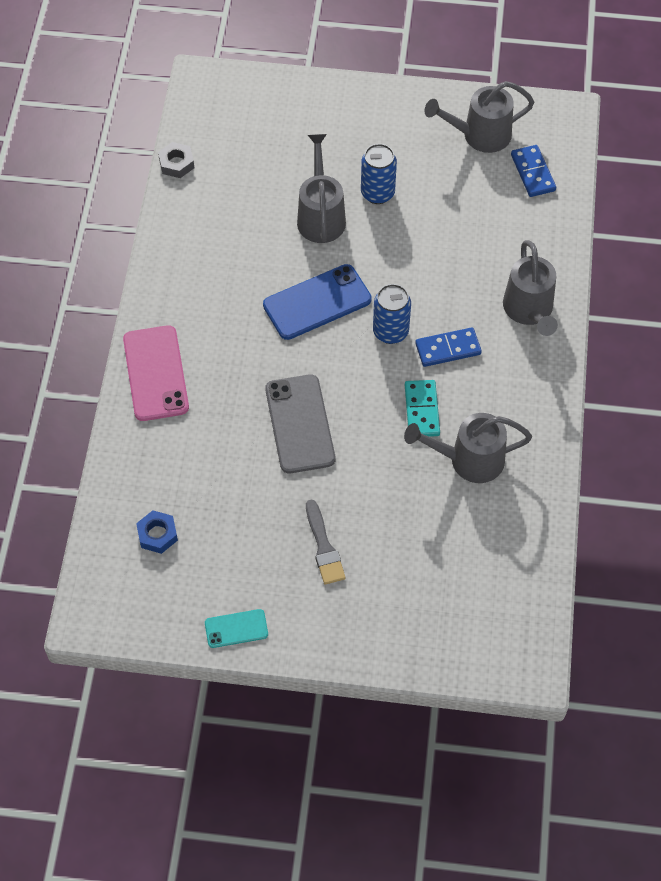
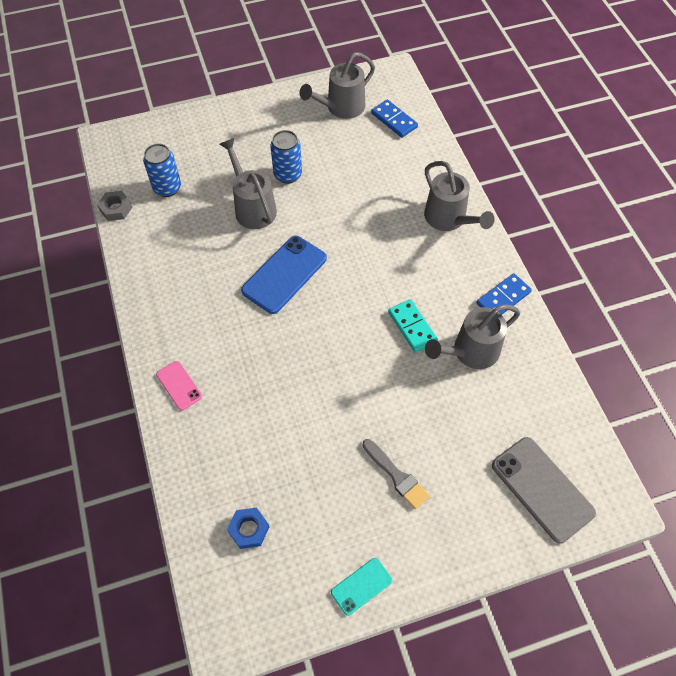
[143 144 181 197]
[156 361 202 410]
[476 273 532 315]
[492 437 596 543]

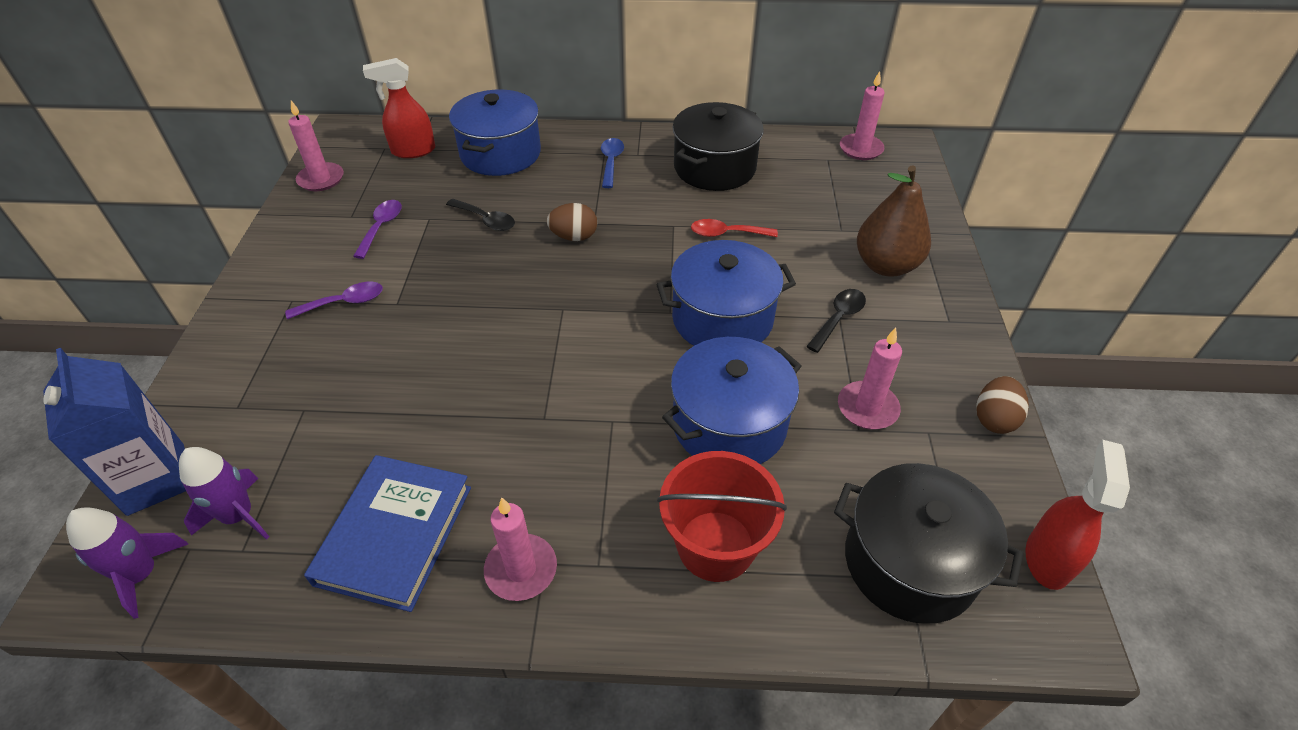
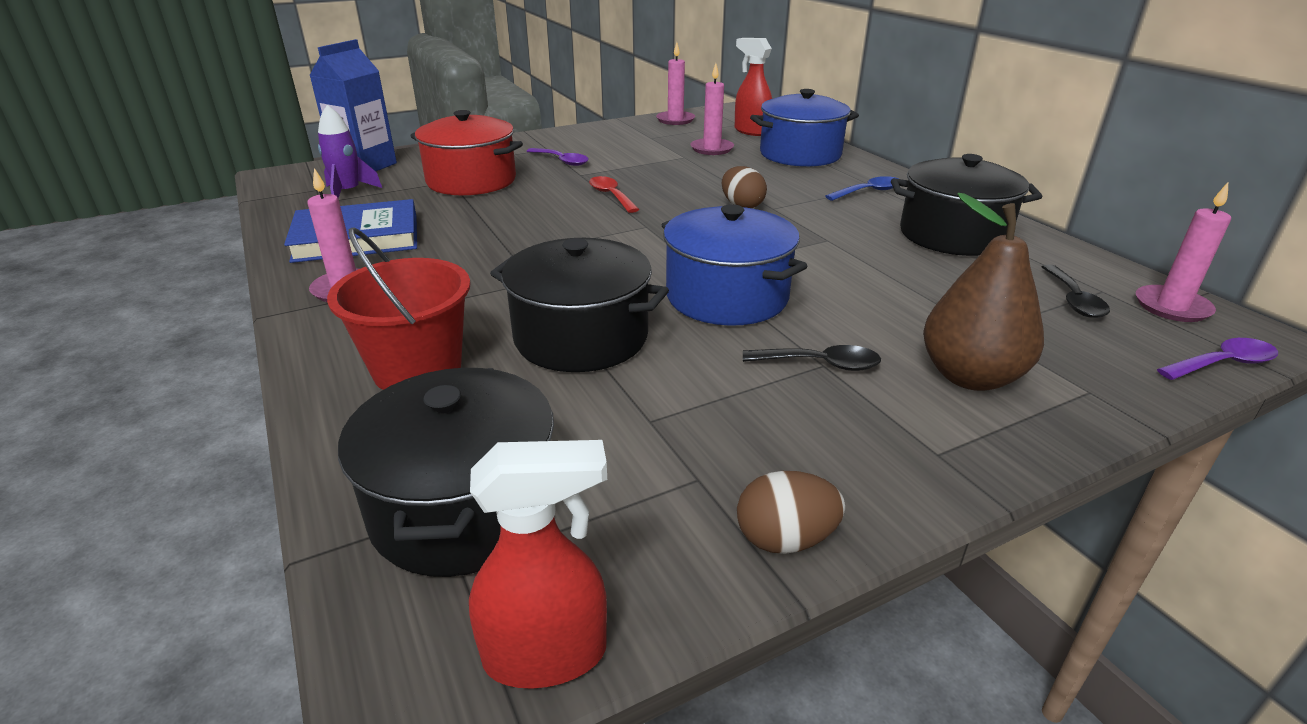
[410 110 523 196]
[490 238 669 372]
[589 176 639 213]
[690 63 734 155]
[1042 265 1110 318]
[1157 338 1278 380]
[66 507 188 619] (first image)

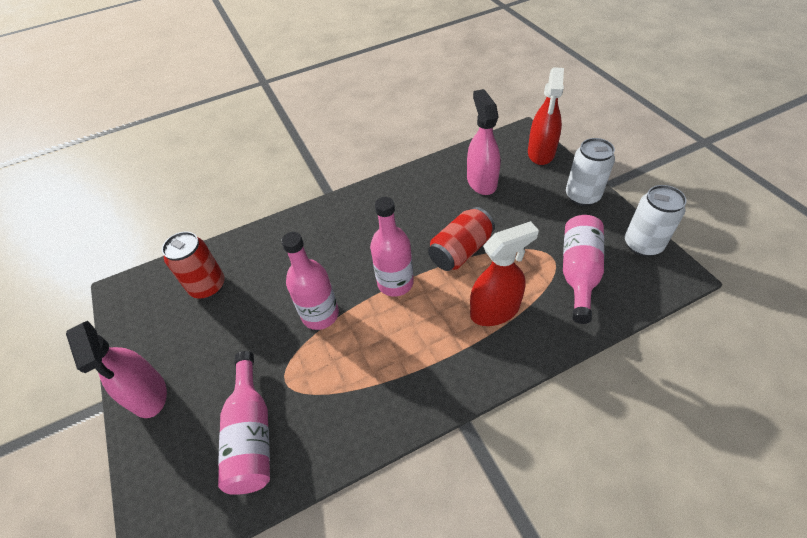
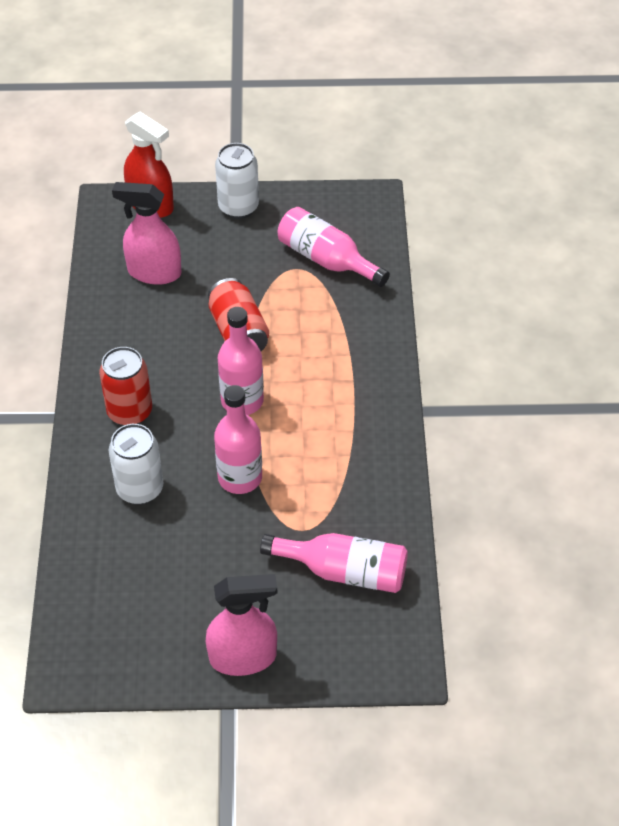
[99 347 152 426]
[109 424 164 505]
[470 221 539 326] (first image)

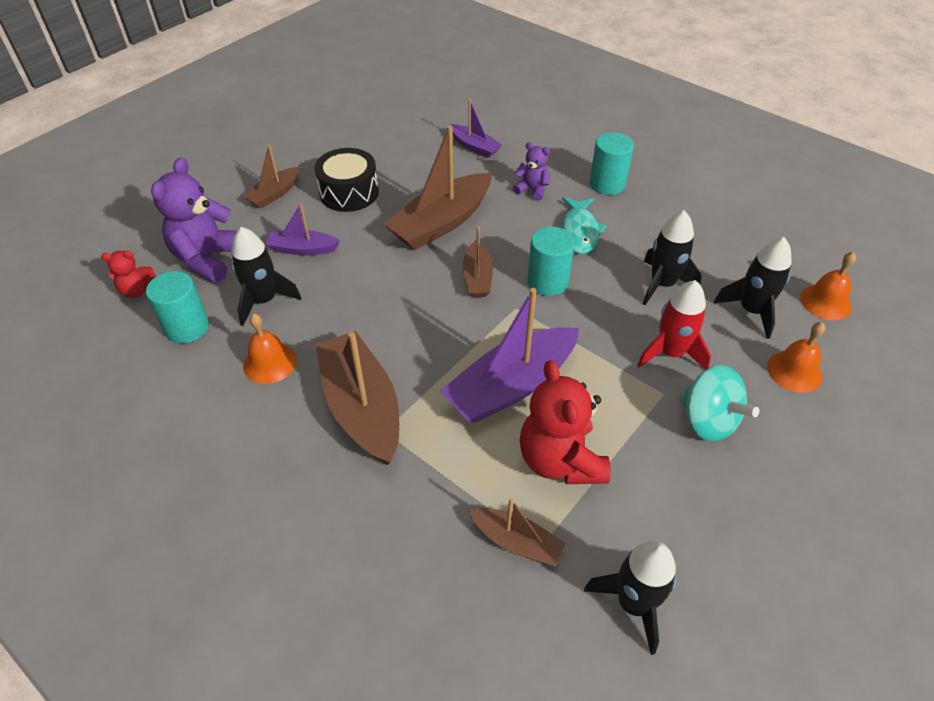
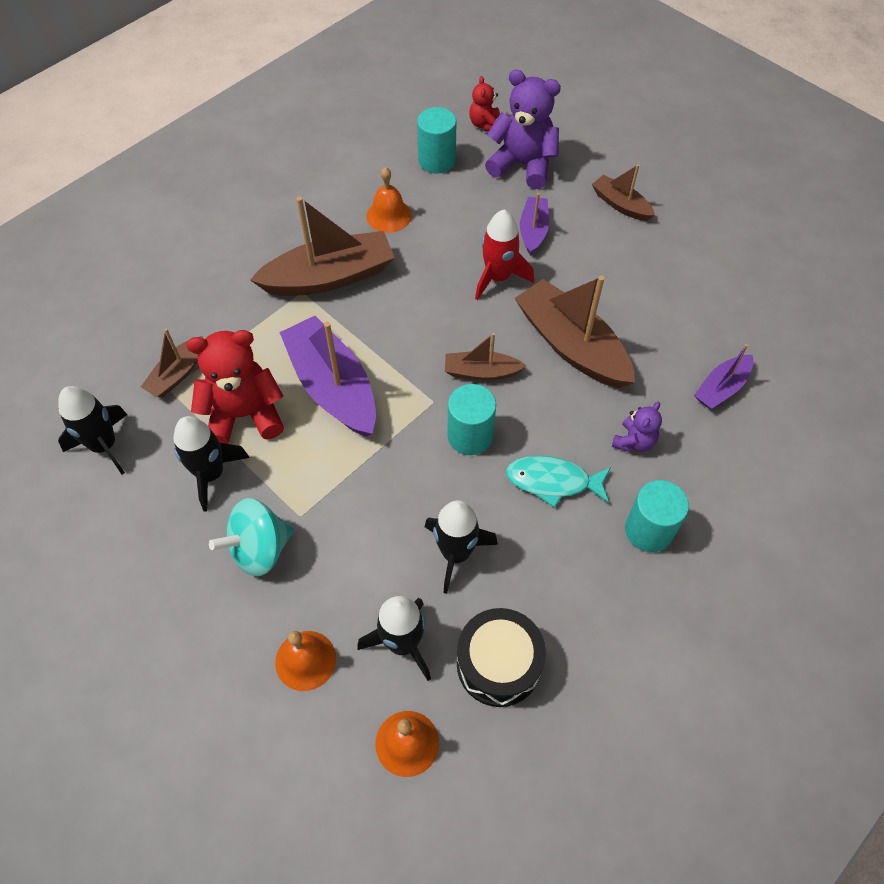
[173 416 250 512]
[457 608 546 707]
[475 210 534 300]

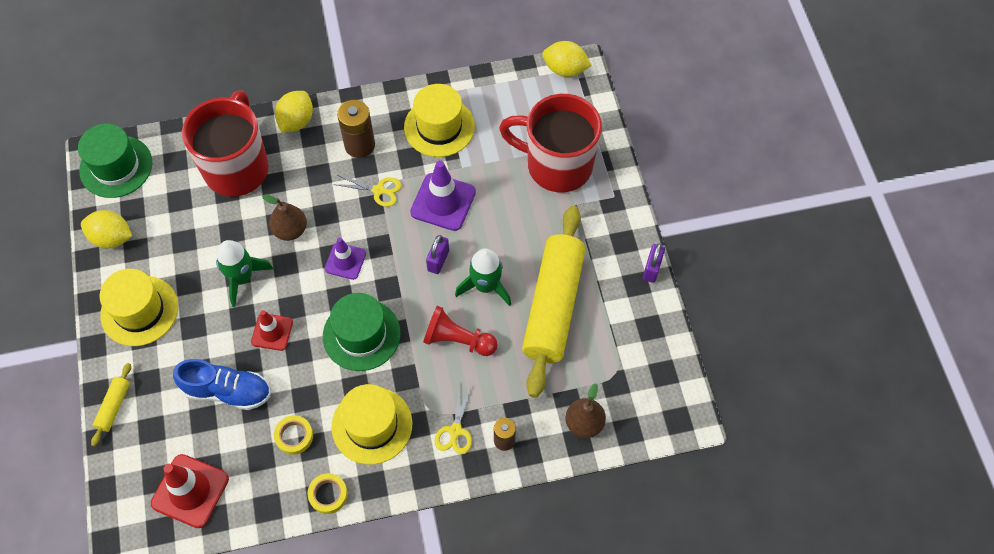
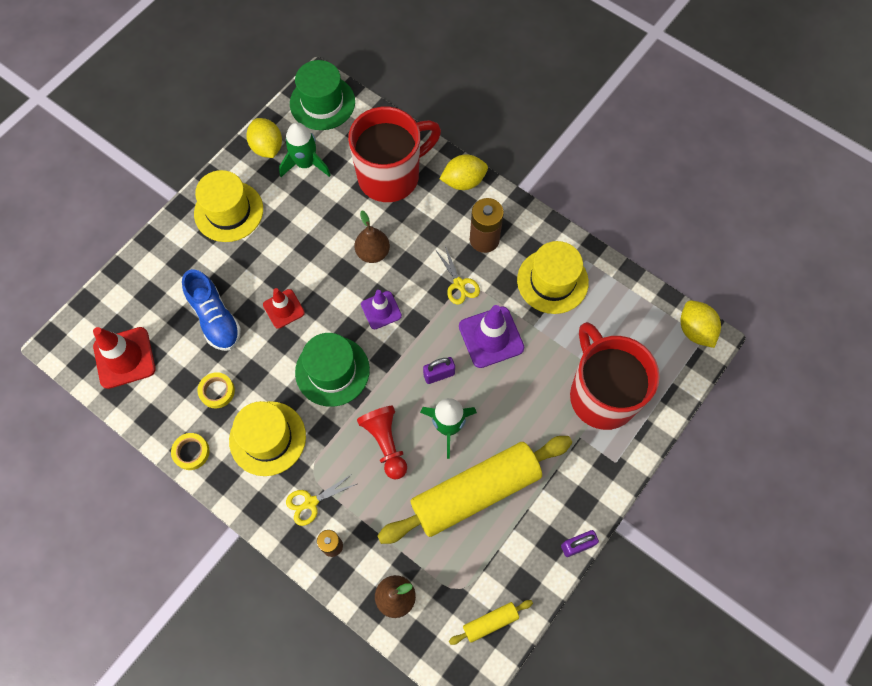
[279 122 331 177]
[449 600 533 645]

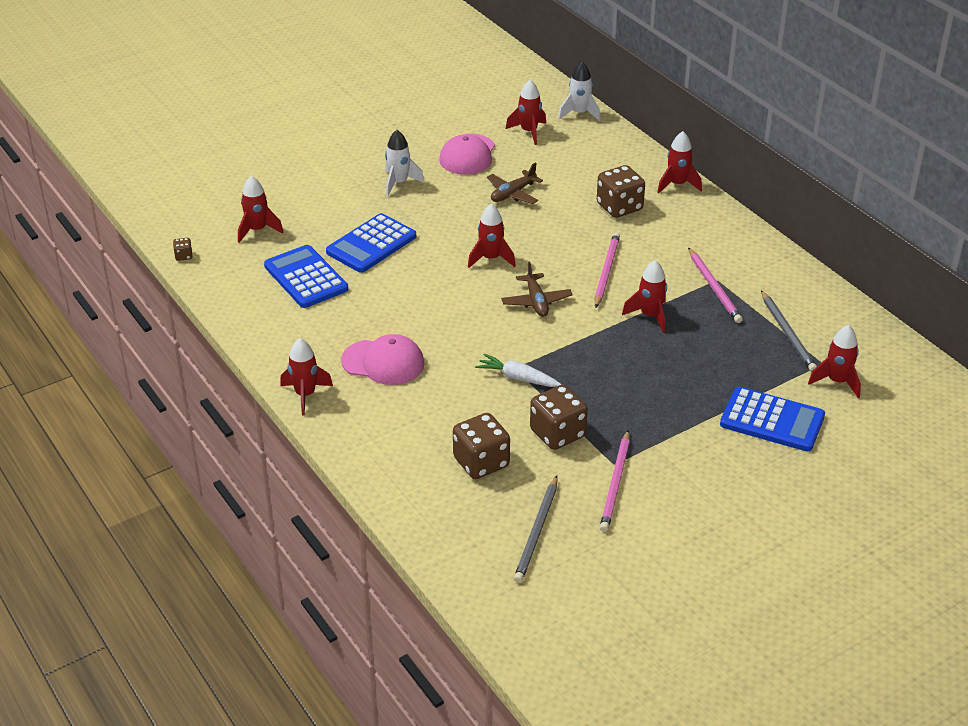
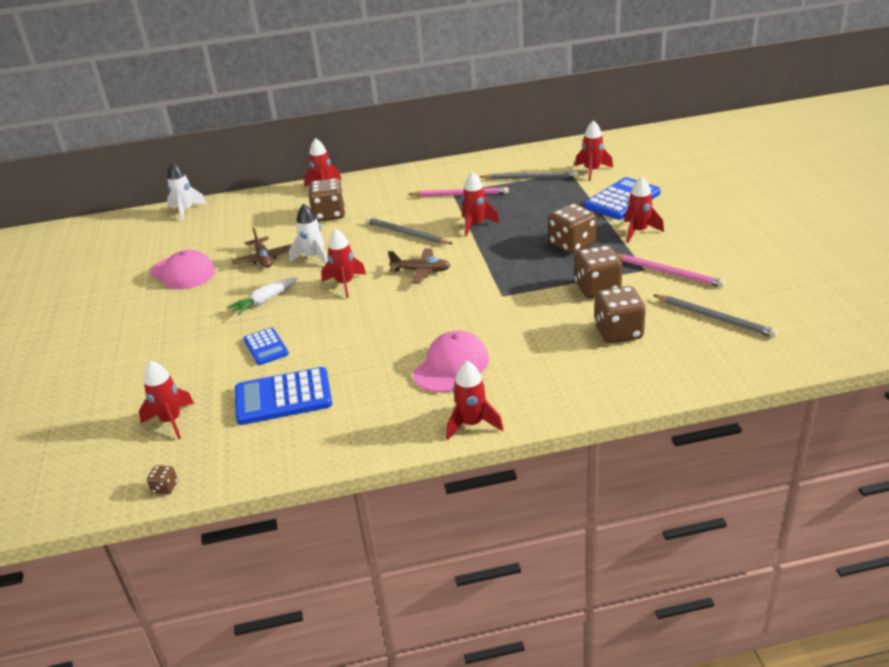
[227 277 299 315]
[243 327 289 365]
[289 204 328 264]
[366 217 453 244]
[549 203 596 254]
[624 176 664 243]

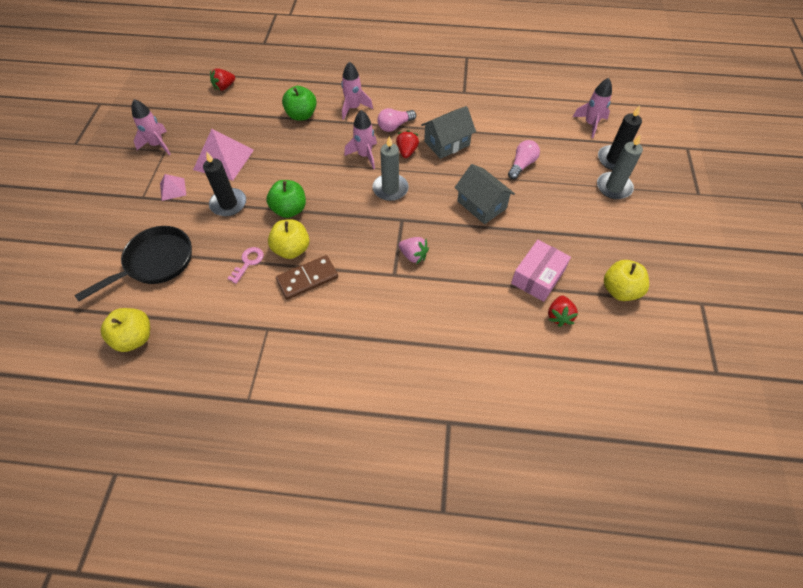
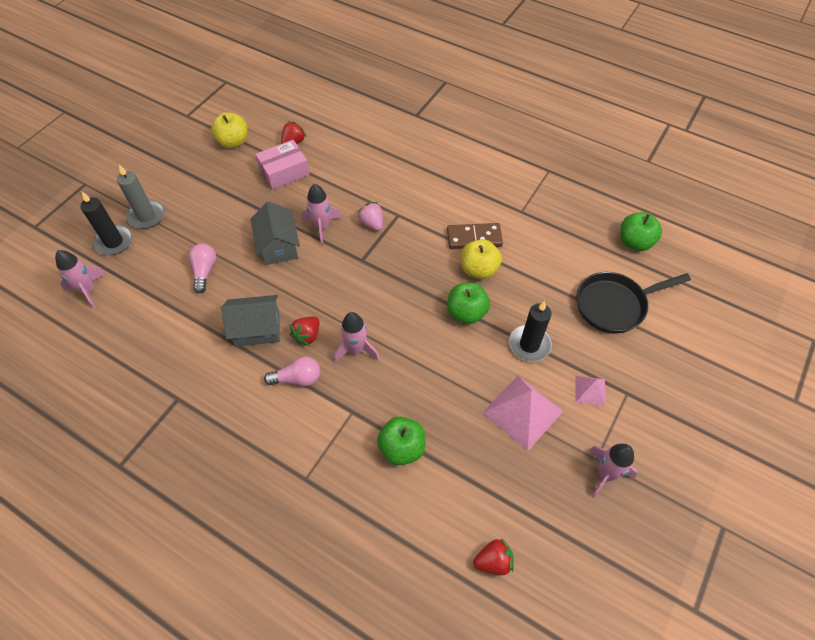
[189 244 216 293]
[302 184 342 245]
[620 212 662 251]
[227 247 264 284] (first image)
[372 136 409 201] (first image)

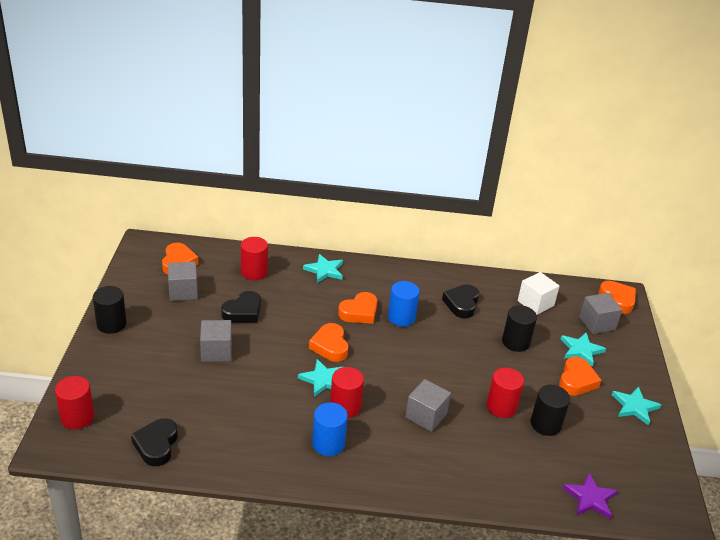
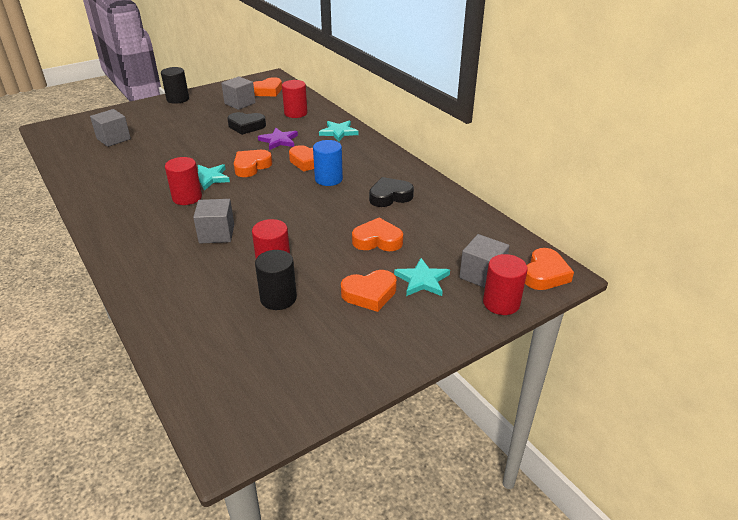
[90 109 131 147]
[258 128 298 150]
[352 218 403 251]
[483 254 528 315]
[131 418 178 466] (first image)
[312 402 348 456] (first image)
[518 272 560 315] (first image)
[612 386 661 426] (first image)

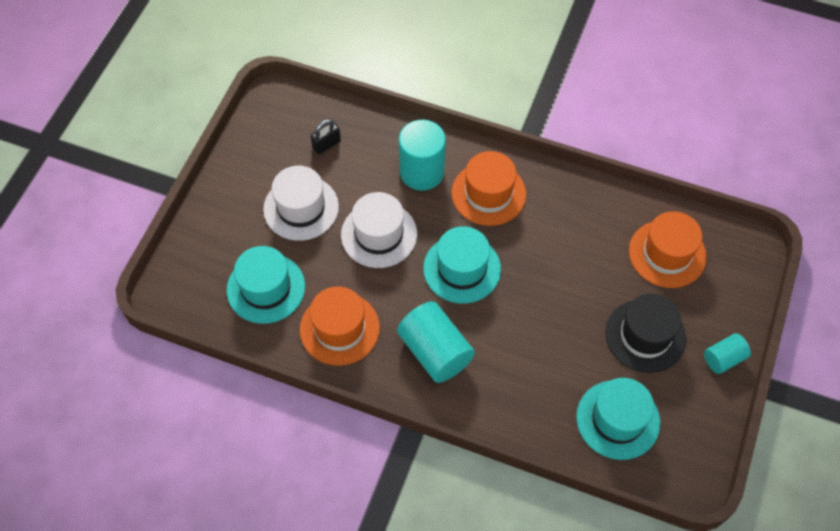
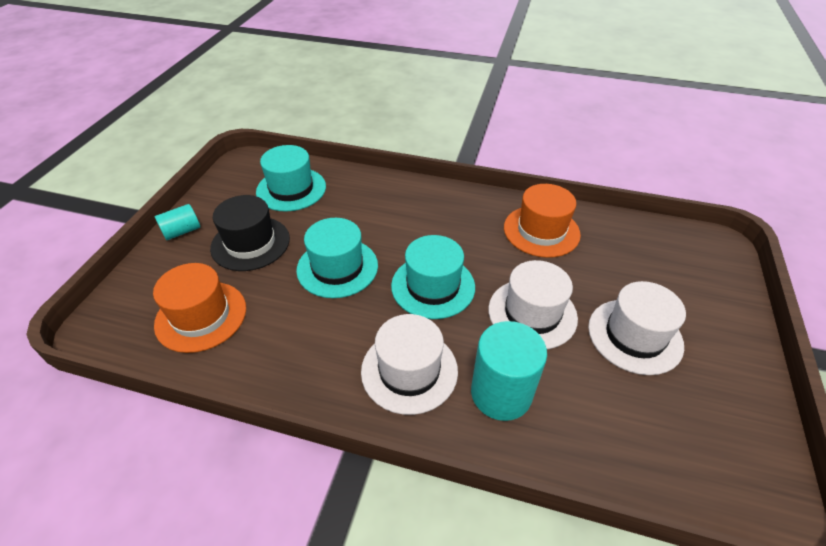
[296 218 378 298]
[361 314 458 415]
[311 119 341 155] (first image)
[397 301 475 383] (first image)

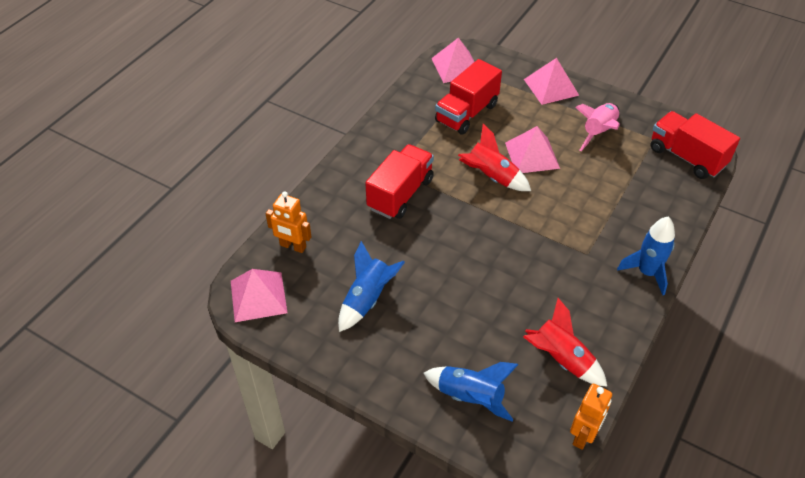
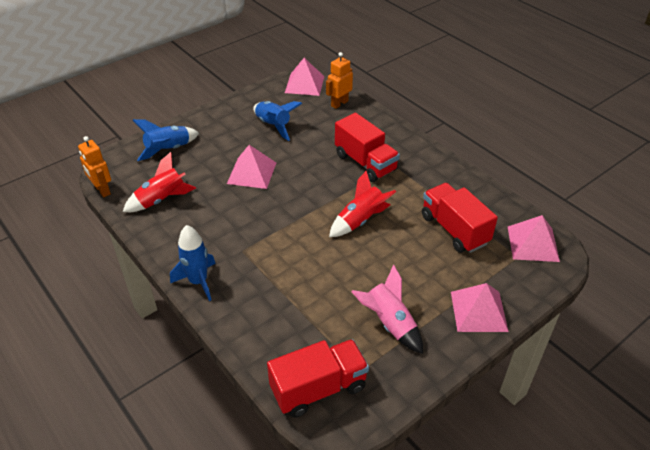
[227 145 276 189]

